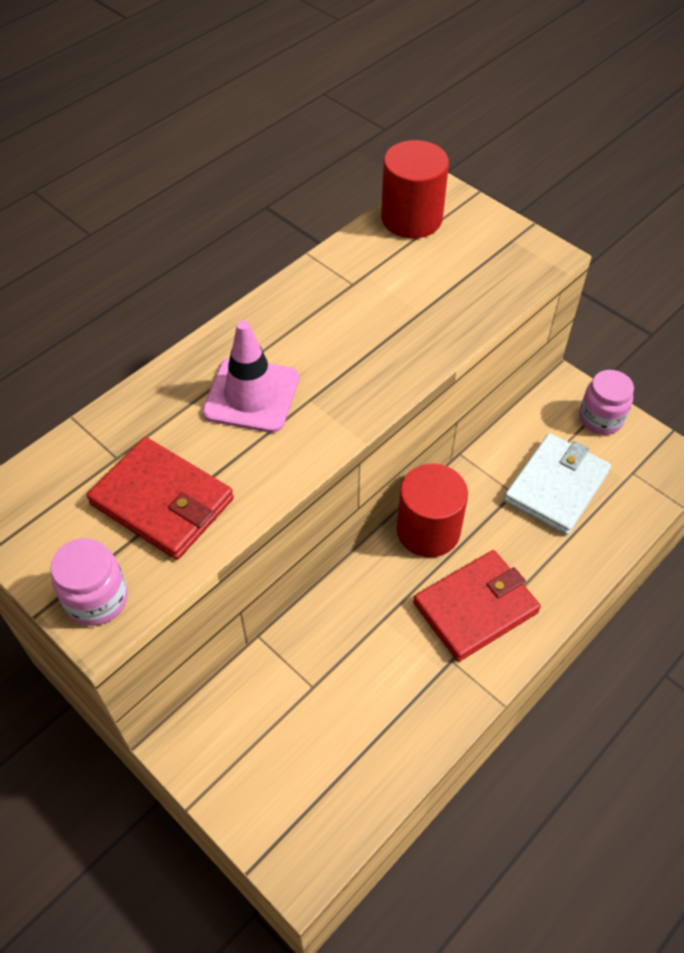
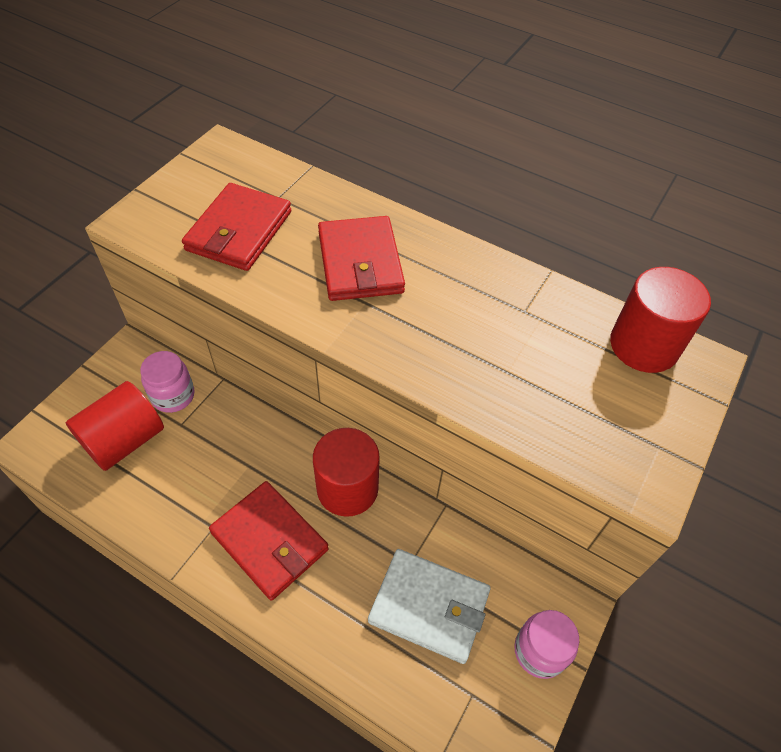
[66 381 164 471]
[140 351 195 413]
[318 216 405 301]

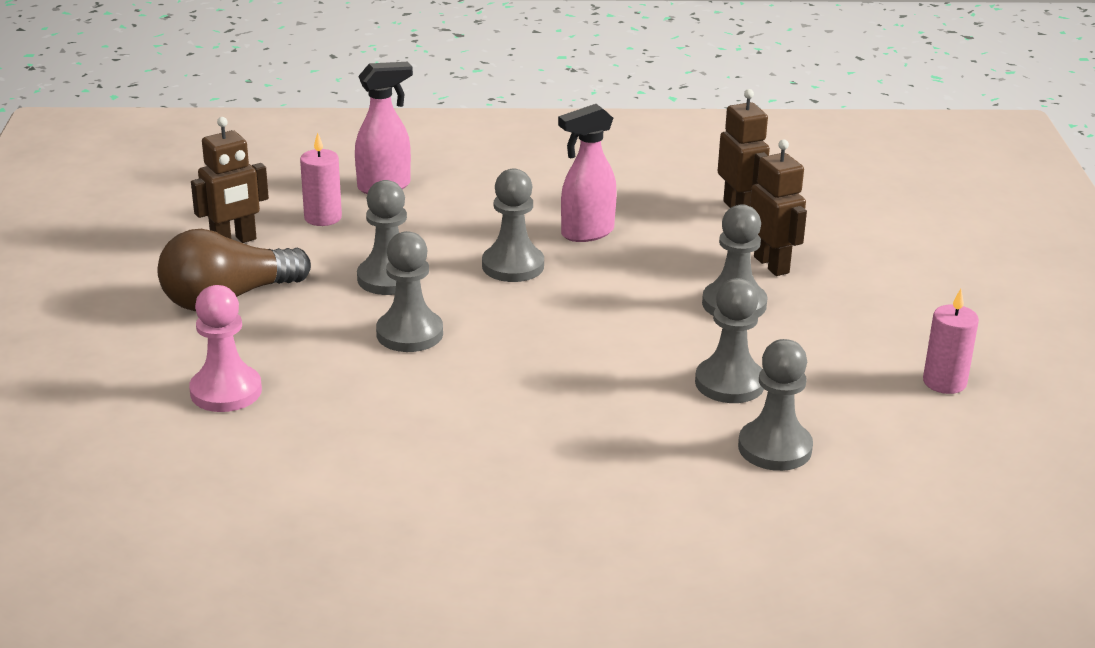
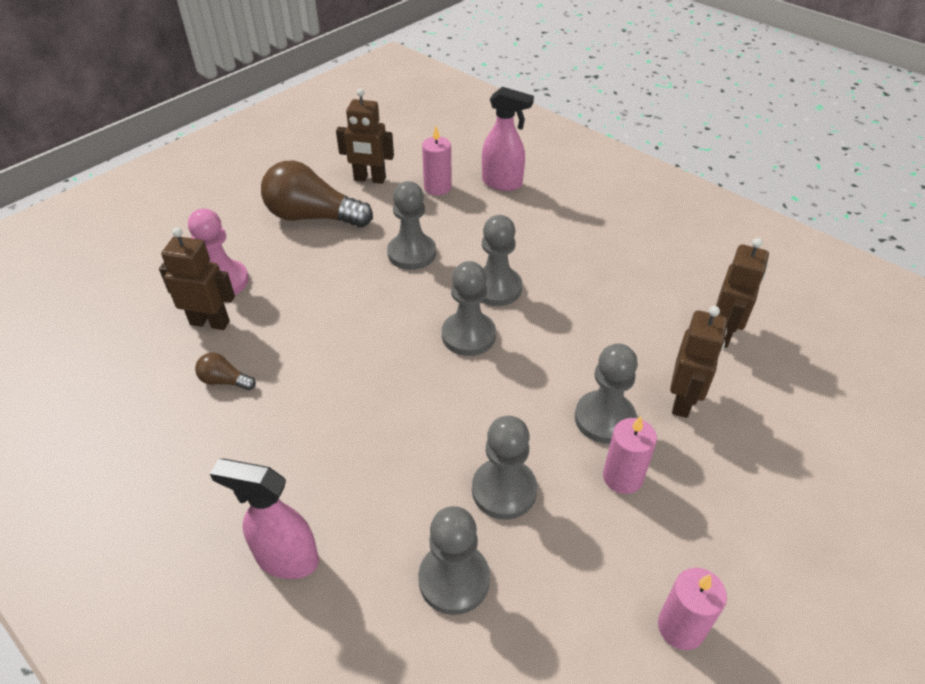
[159 228 235 330]
[195 353 256 390]
[210 459 319 579]
[442 261 496 356]
[603 416 657 494]

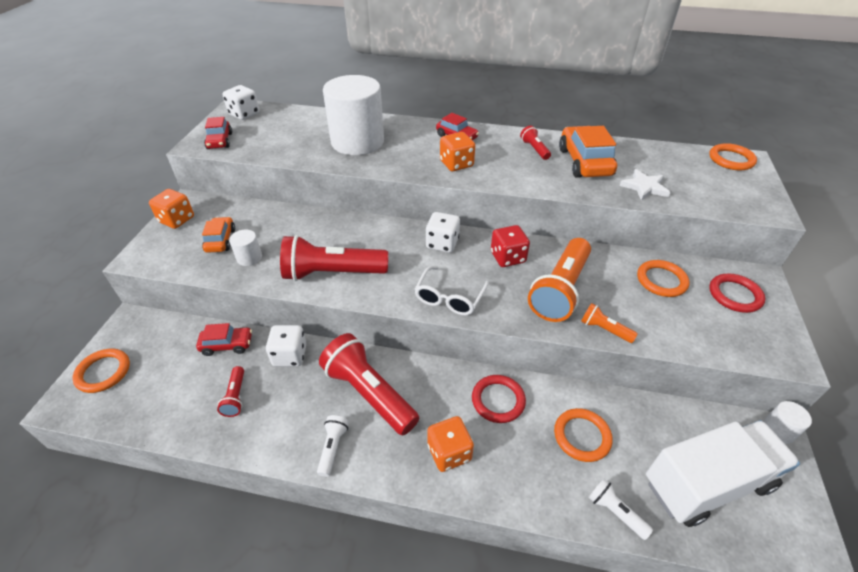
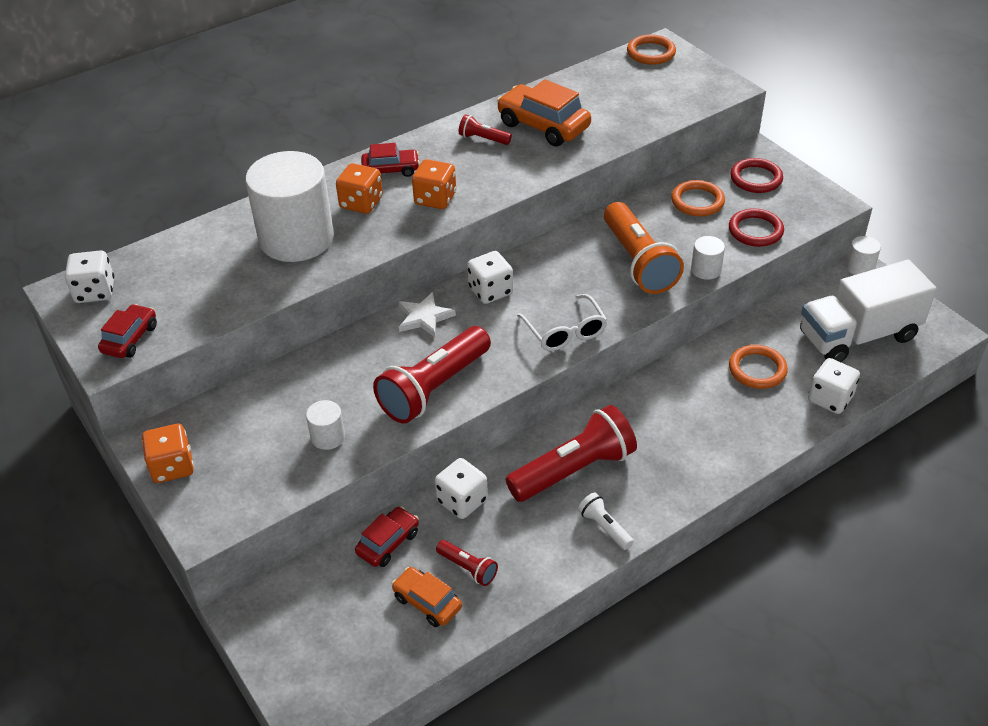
[98 304 157 358]
[336 163 383 214]
[392 567 462 627]
[399 292 456 337]
[506 405 637 502]
[691 236 725 280]
[729 208 784 247]
[800 260 937 362]
[808 358 860 414]
[72 349 130 393] (first image)
[491 225 530 267] (first image)

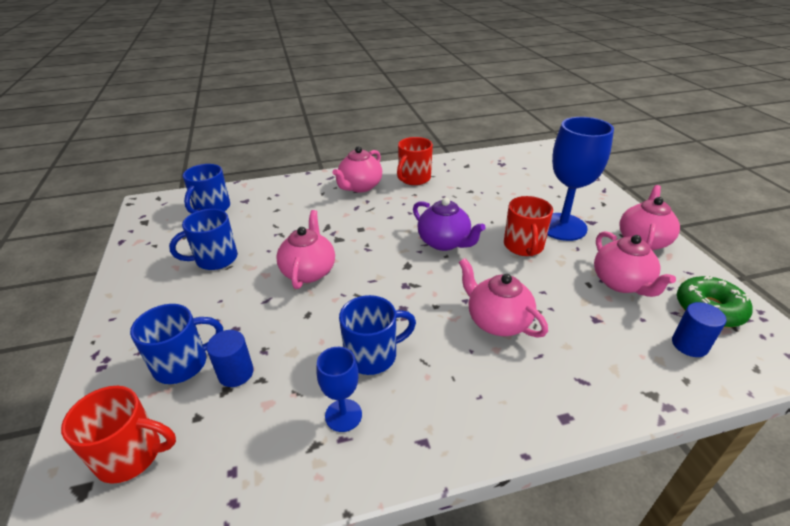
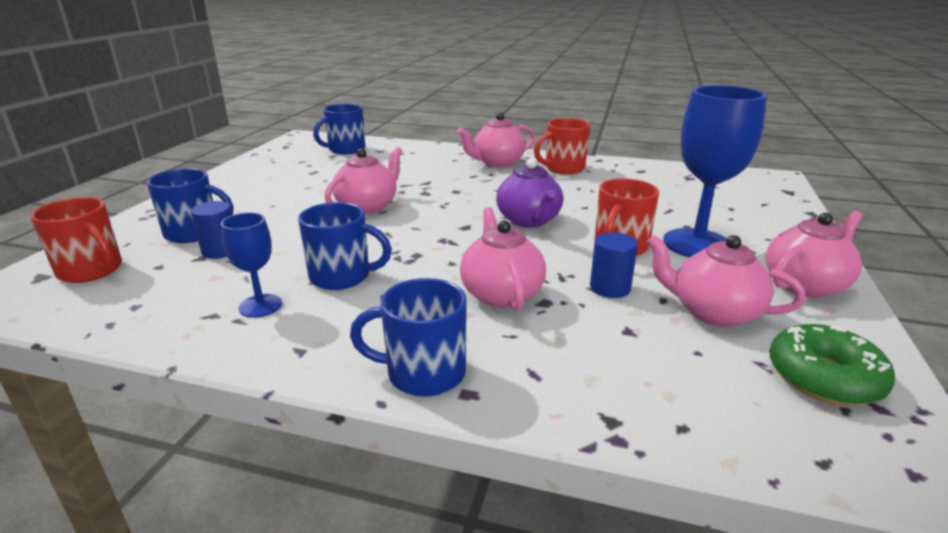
[350 278 467 397]
[590 232 638 298]
[647 235 805 327]

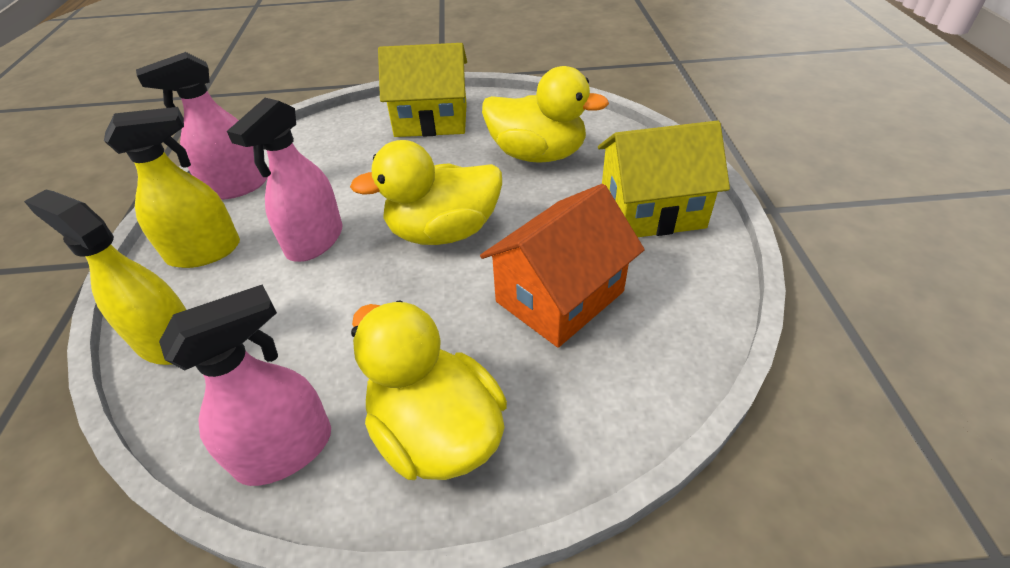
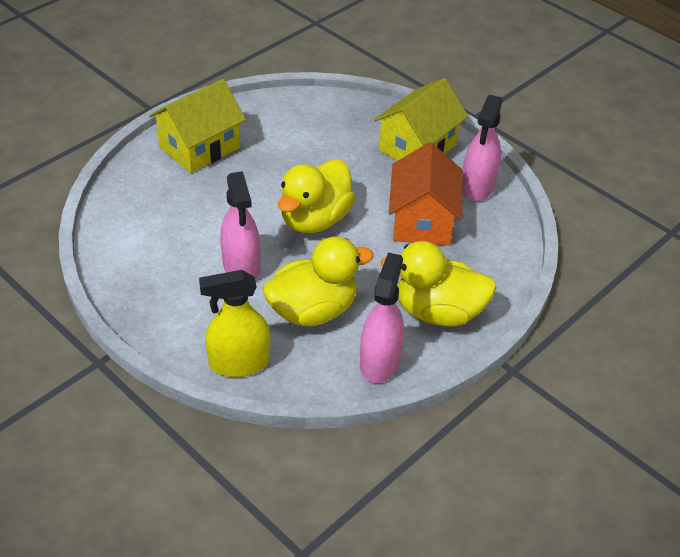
[263 237 374 326]
[462 95 502 201]
[104 107 240 268] (first image)

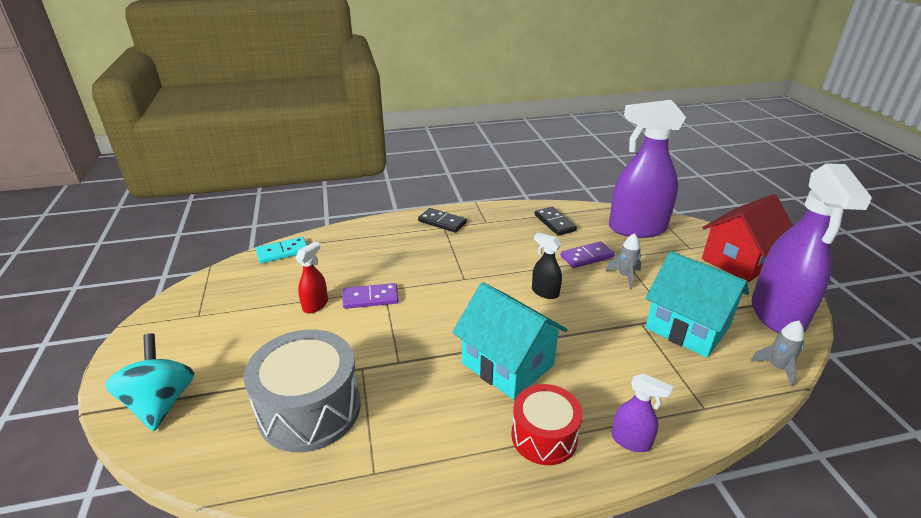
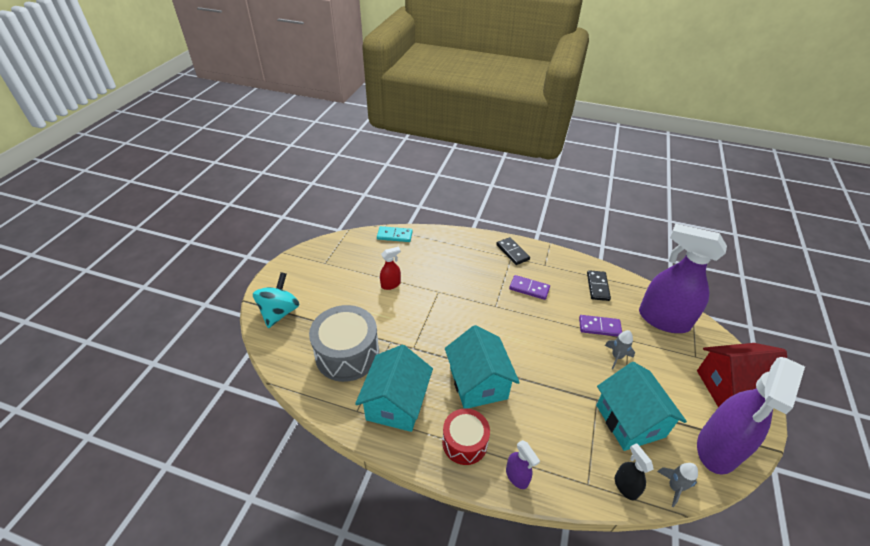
[355 345 433 432]
[509 275 550 300]
[615 443 654 501]

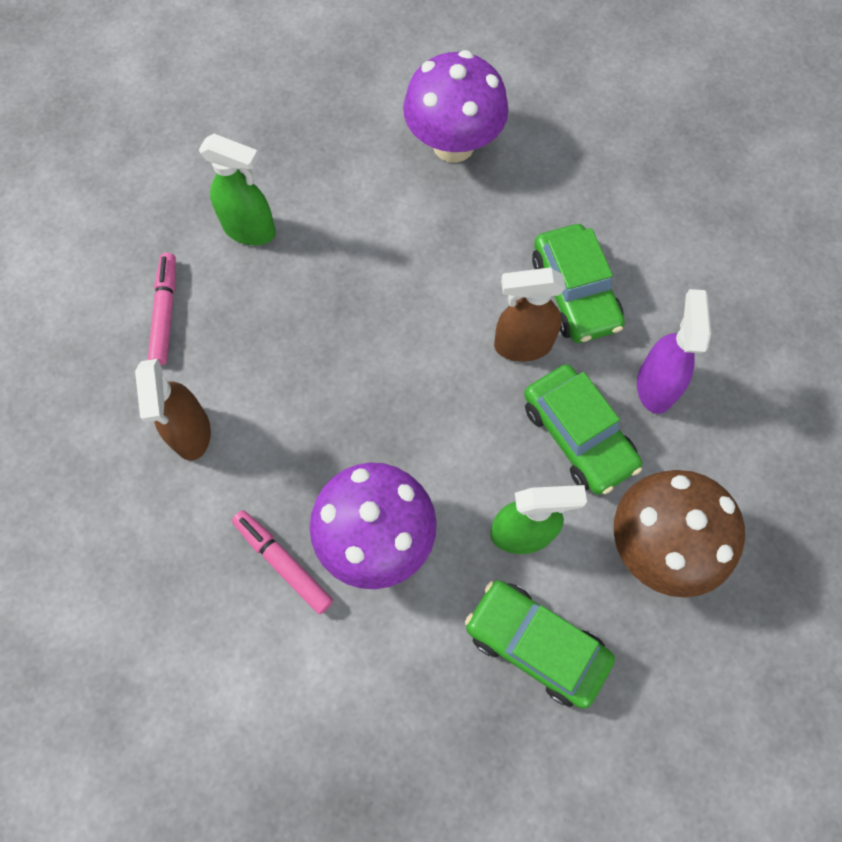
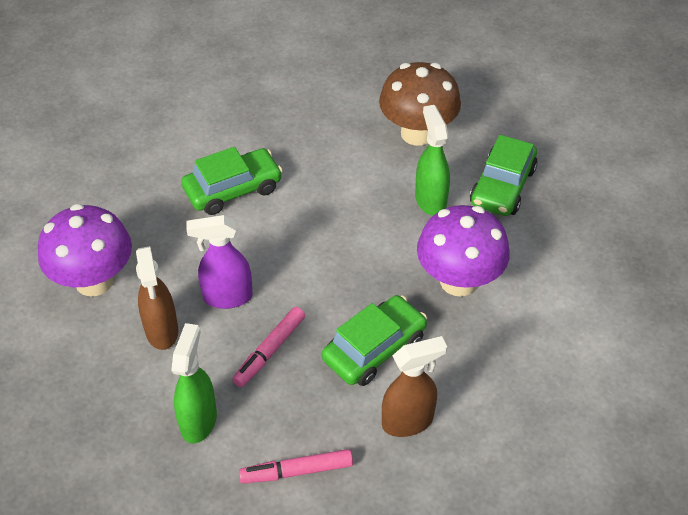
[136 246 178 350]
[187 215 253 309]
[232 307 305 387]
[322 295 427 386]

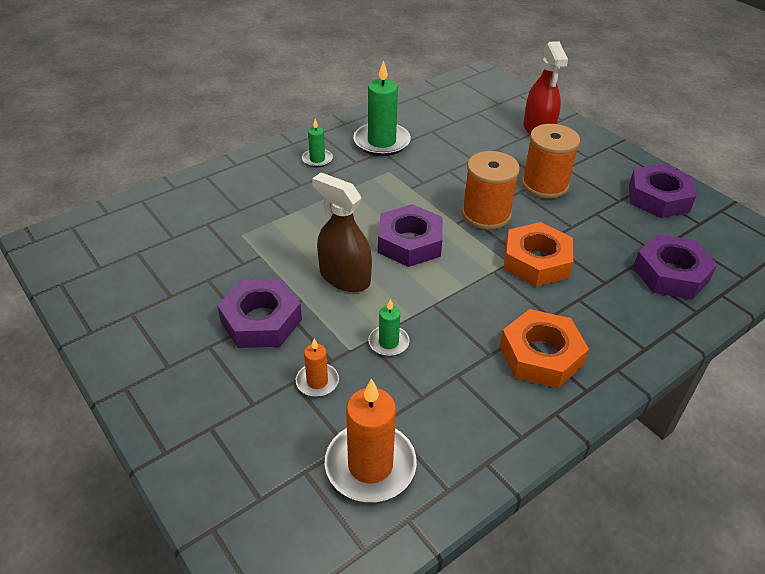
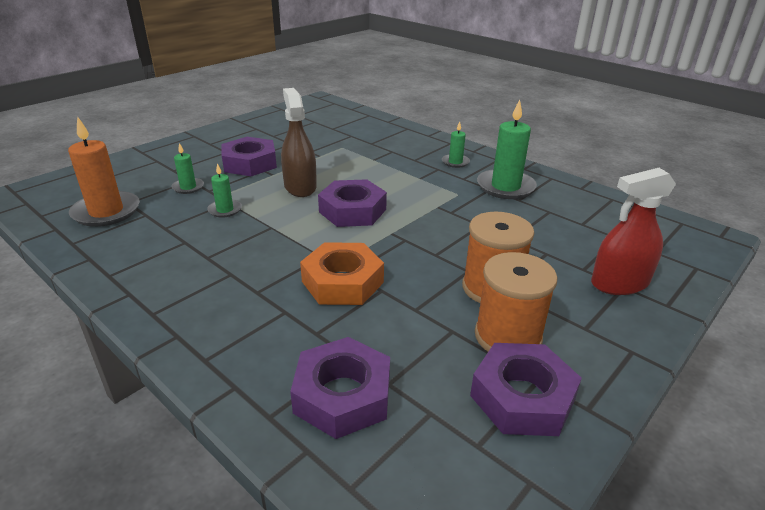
[171 143 204 194]
[281 88 317 197]
[475 252 557 351]
[500 309 589 388] (first image)

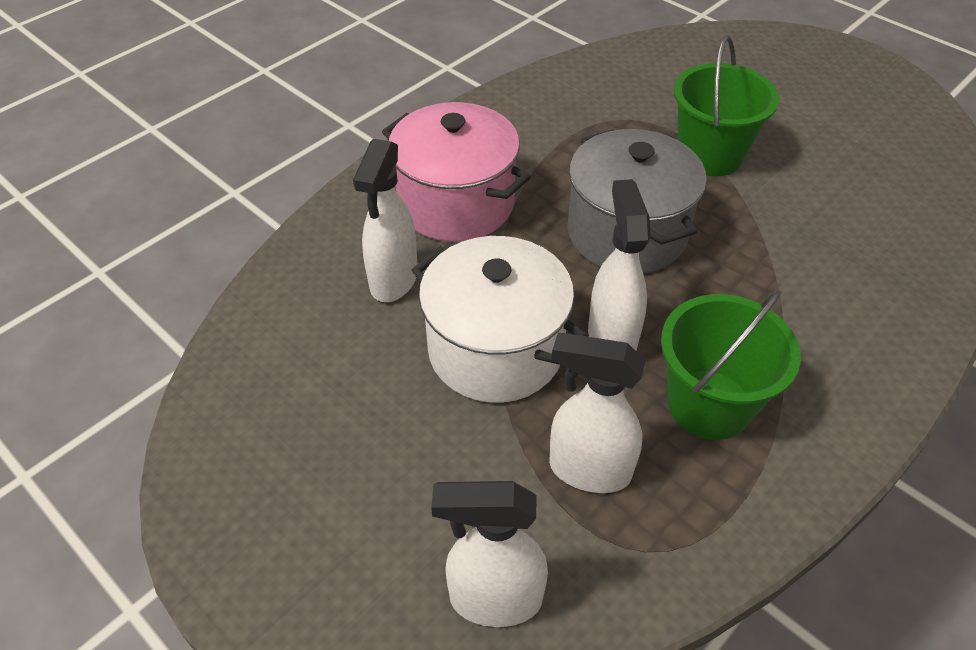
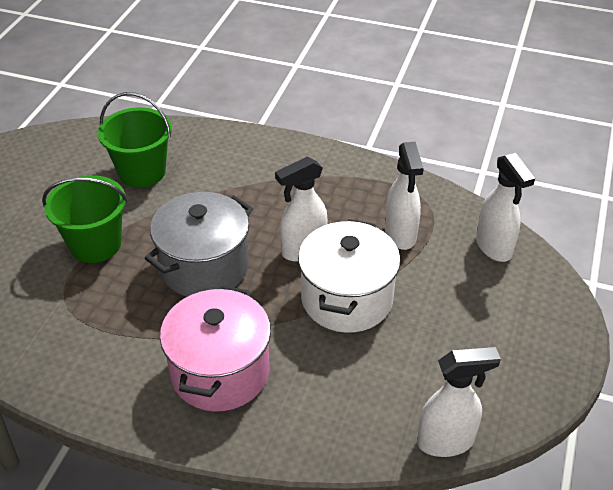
[98 92 172 187]
[417 347 501 457]

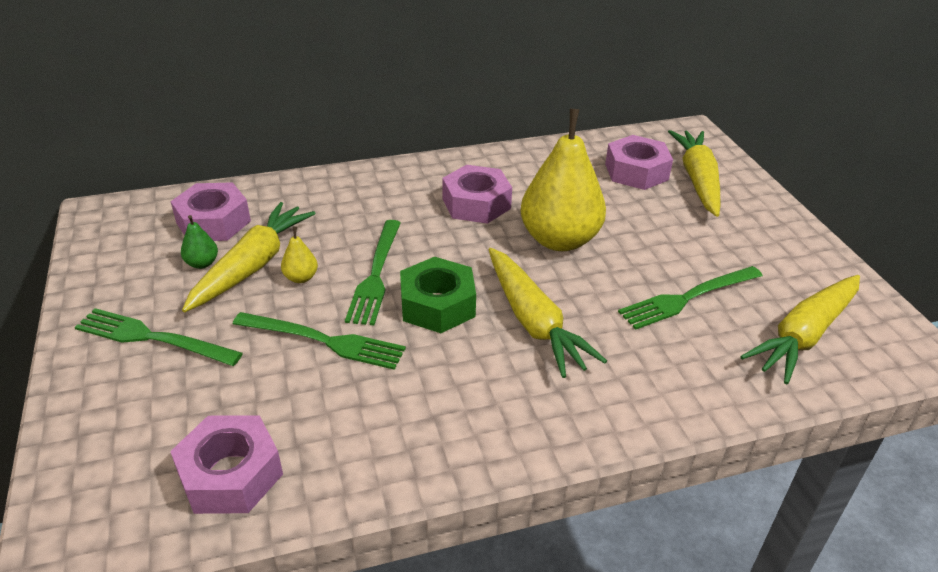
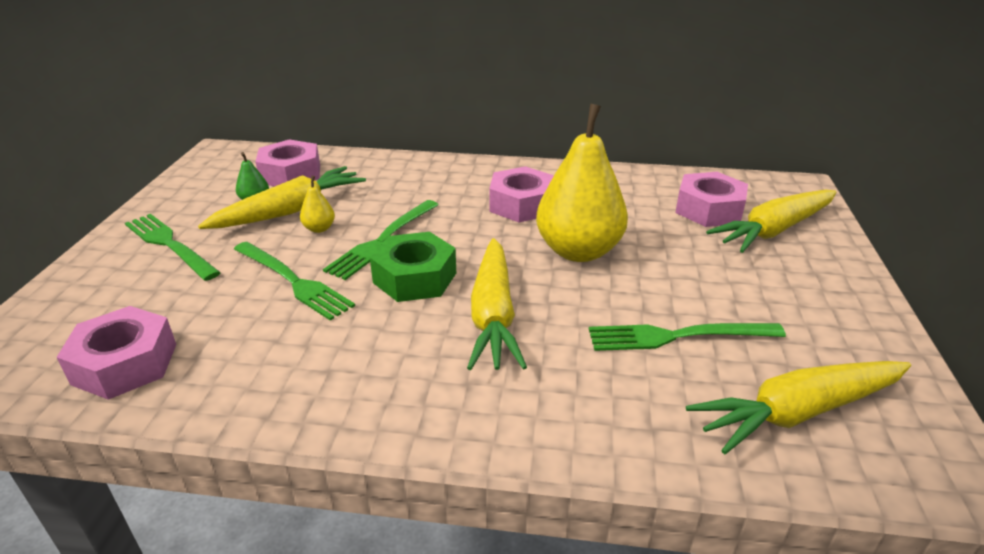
[706 190 836 253]

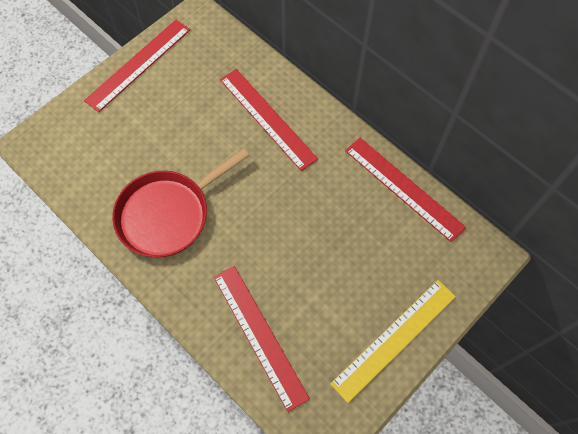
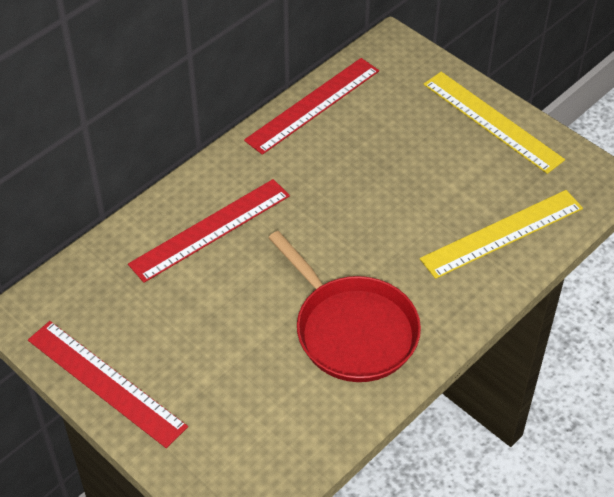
[420 190 583 279]

